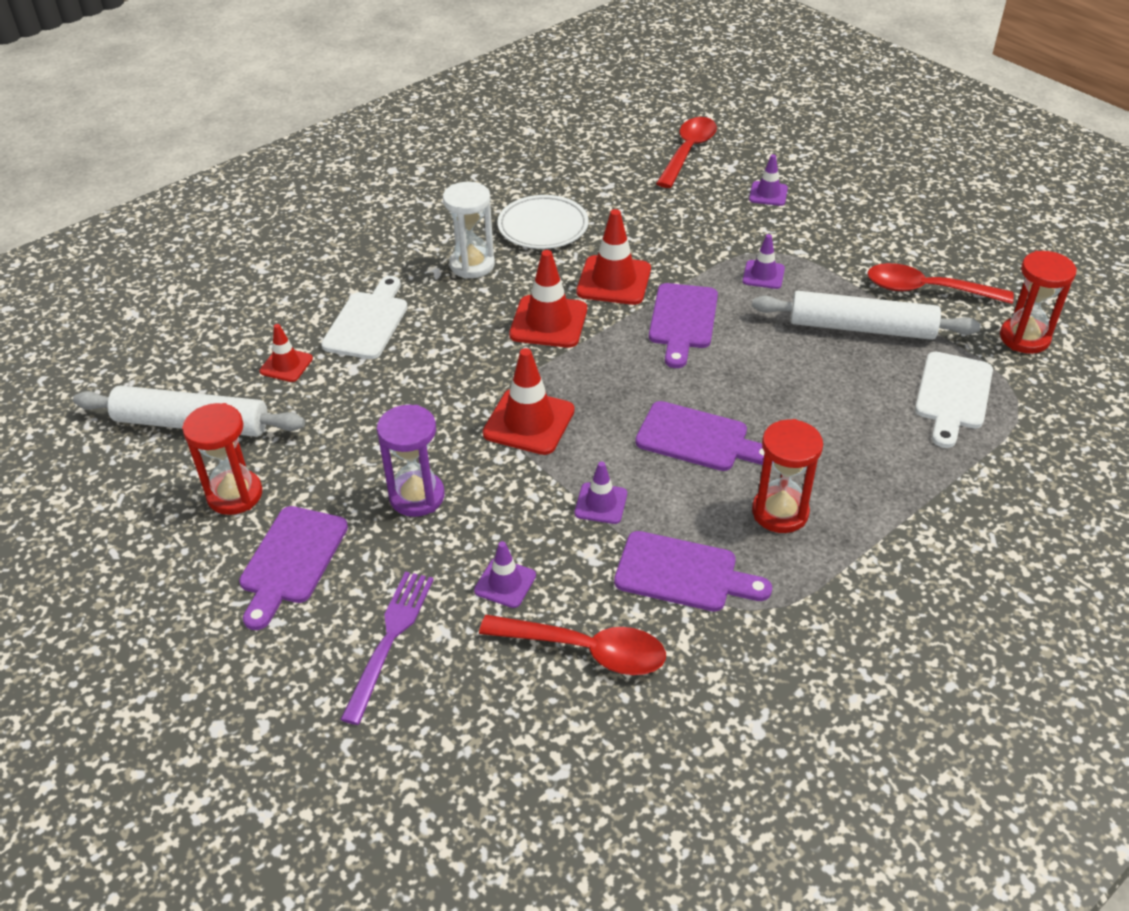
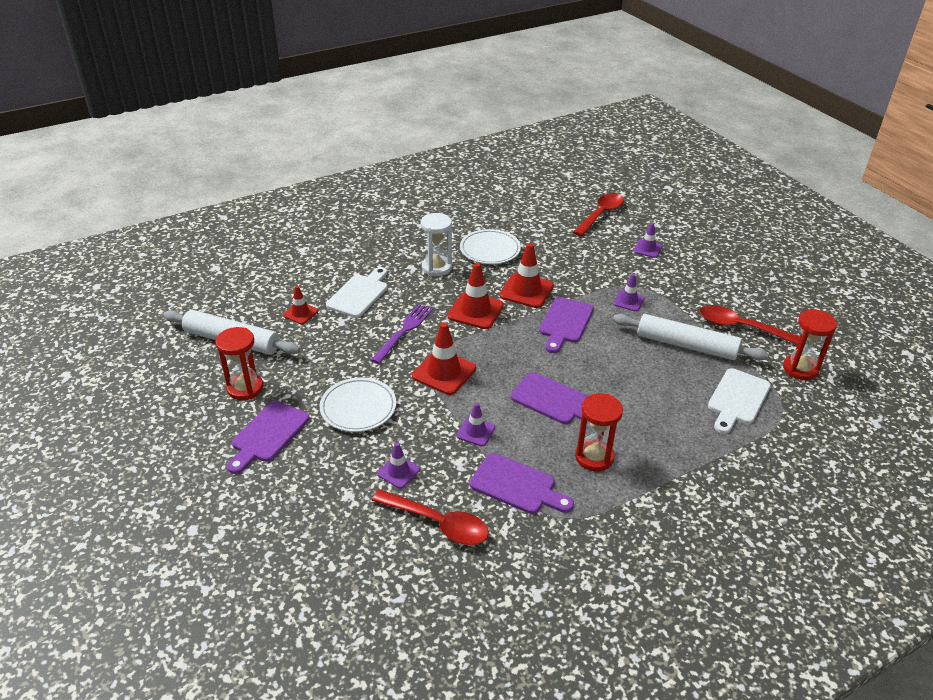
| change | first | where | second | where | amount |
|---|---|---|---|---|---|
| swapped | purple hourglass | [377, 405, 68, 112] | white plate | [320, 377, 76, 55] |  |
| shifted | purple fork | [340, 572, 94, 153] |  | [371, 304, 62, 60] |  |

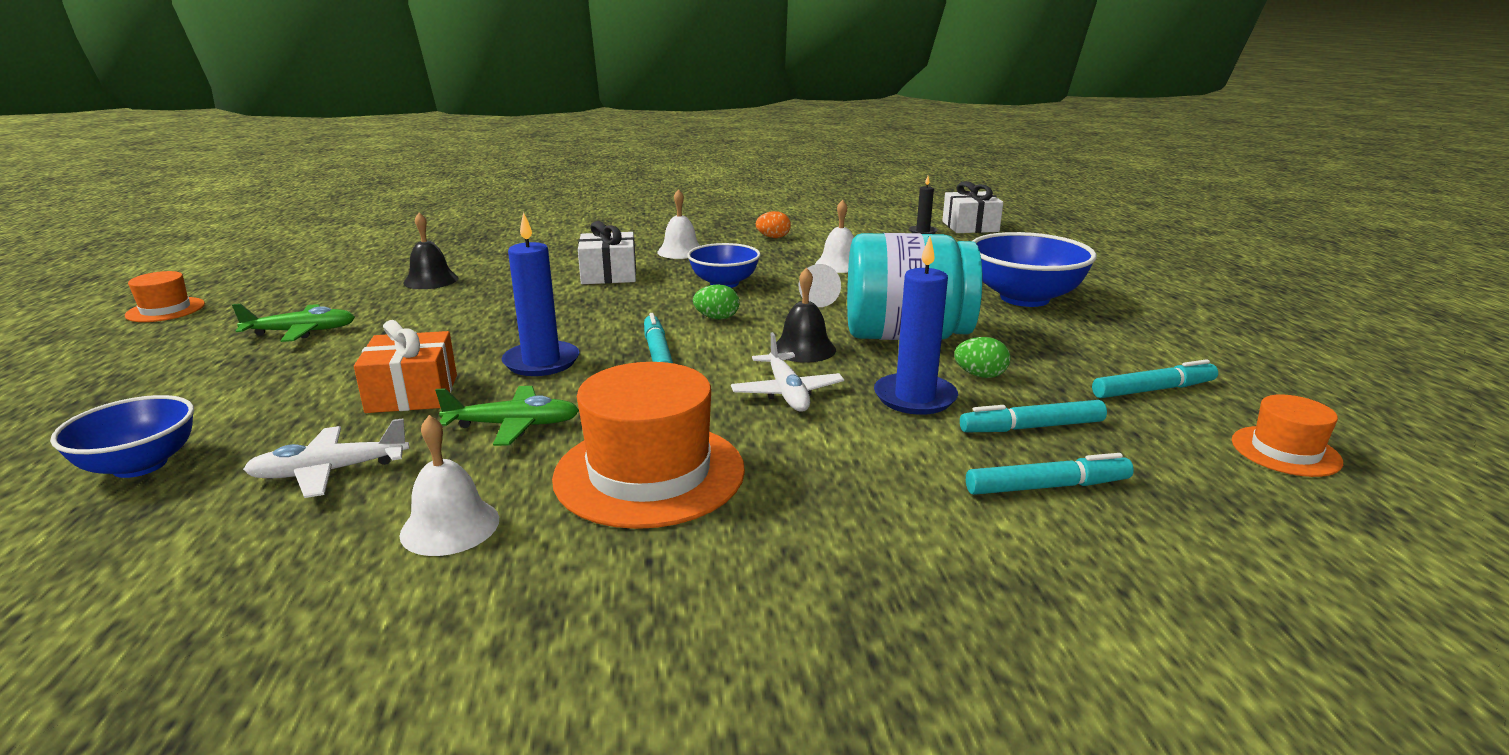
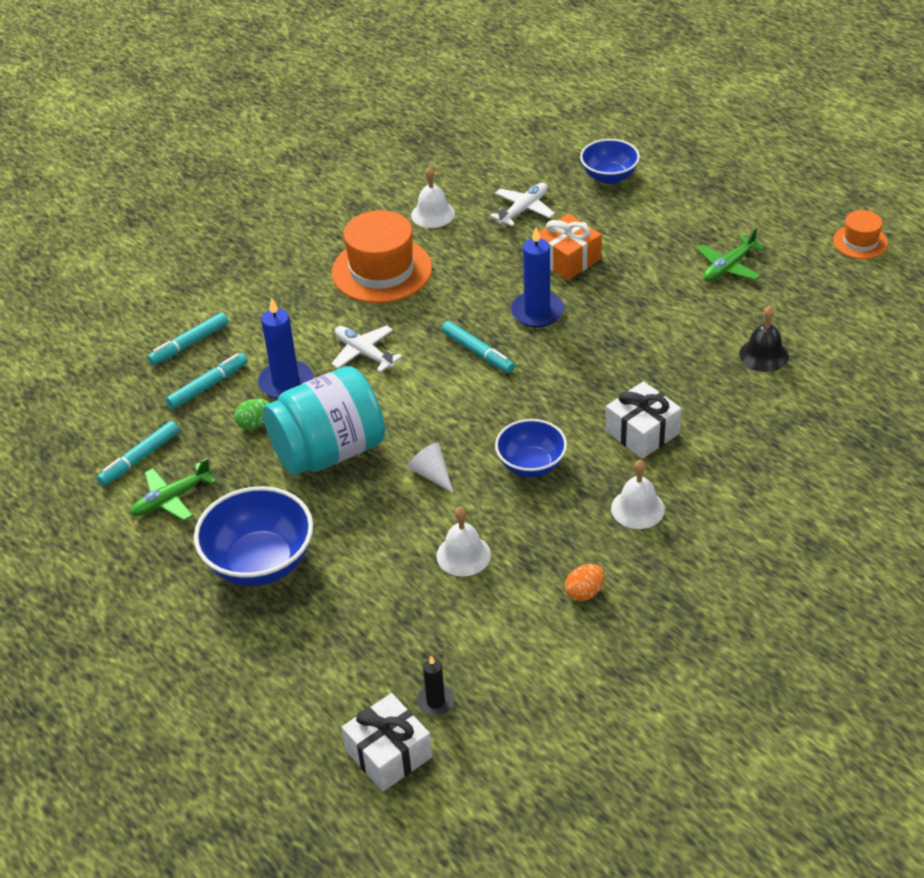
| change | first | where | second | where | amount |
|---|---|---|---|---|---|
| gone | black bell | [776, 268, 60, 95] |  |  |  |
| gone | green egg | [693, 284, 46, 36] |  |  |  |
| shifted | green plane | [435, 386, 144, 60] |  | [130, 458, 86, 63] |  |
| gone | orange hat | [1232, 394, 111, 83] |  |  |  |

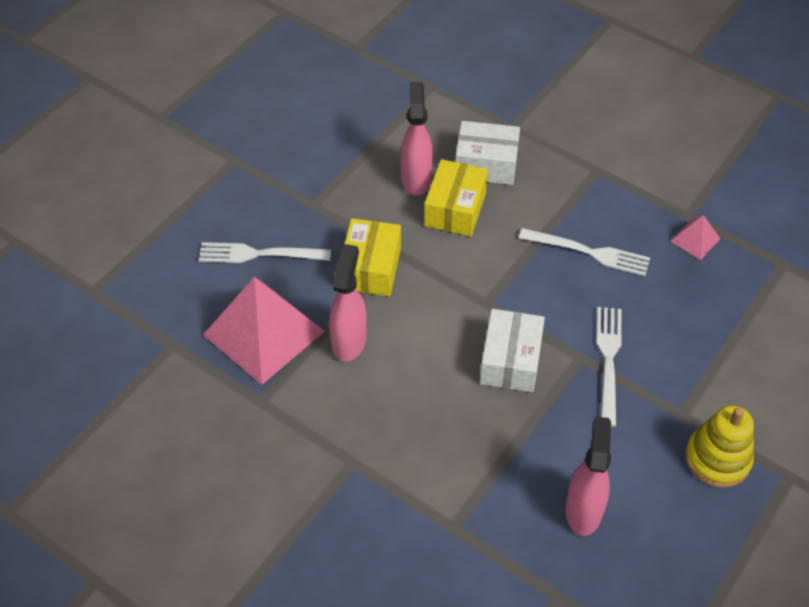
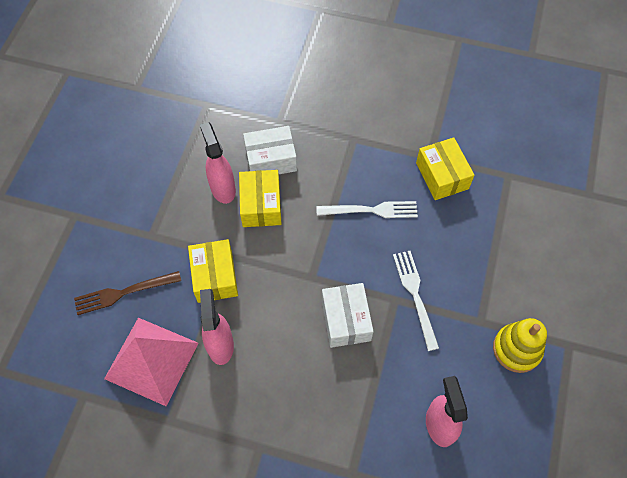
| change | first | where | second | where | amount |
|---|---|---|---|---|---|
| swapped | pink pyramid | [670, 215, 50, 45] | yellow box | [416, 137, 59, 63] |  |
| repainted | white fork | [199, 242, 132, 21] | brown fork | [74, 271, 107, 44] |  |

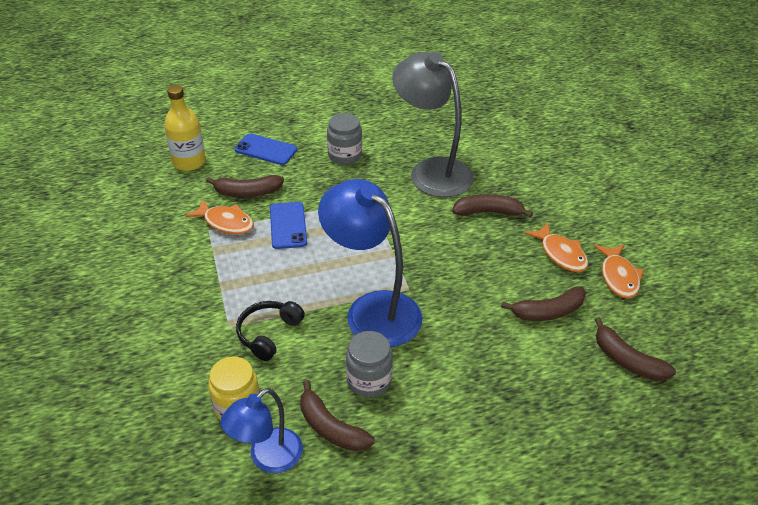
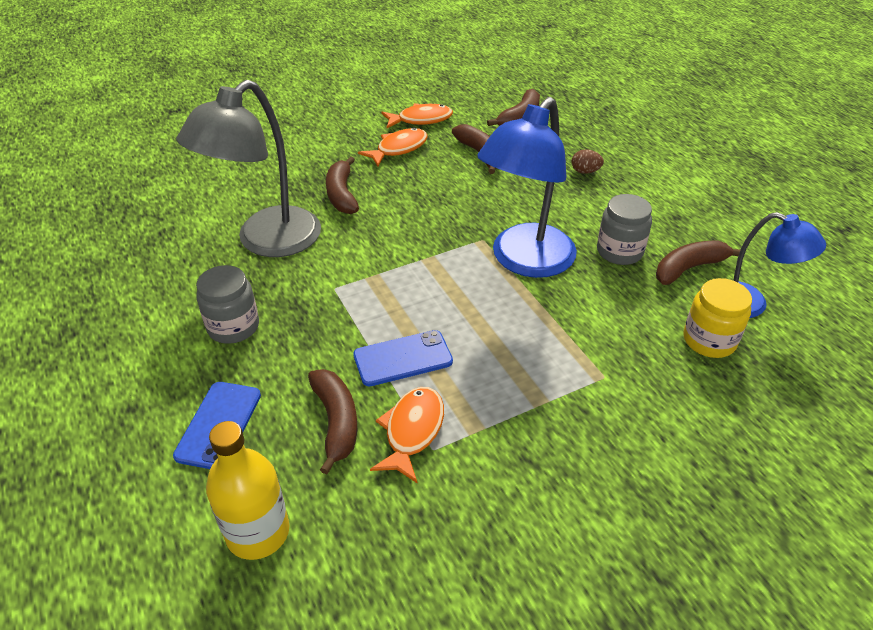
| change | first | where | second | where | amount |
|---|---|---|---|---|---|
| gone | black headphones | [236, 301, 69, 60] |  |  |  |
| rotated | brown banana | [300, 380, 75, 71] |  | [656, 240, 85, 45] | 150 degrees counterclockwise |
| new |  |  | brown egg | [571, 150, 33, 24] |  |

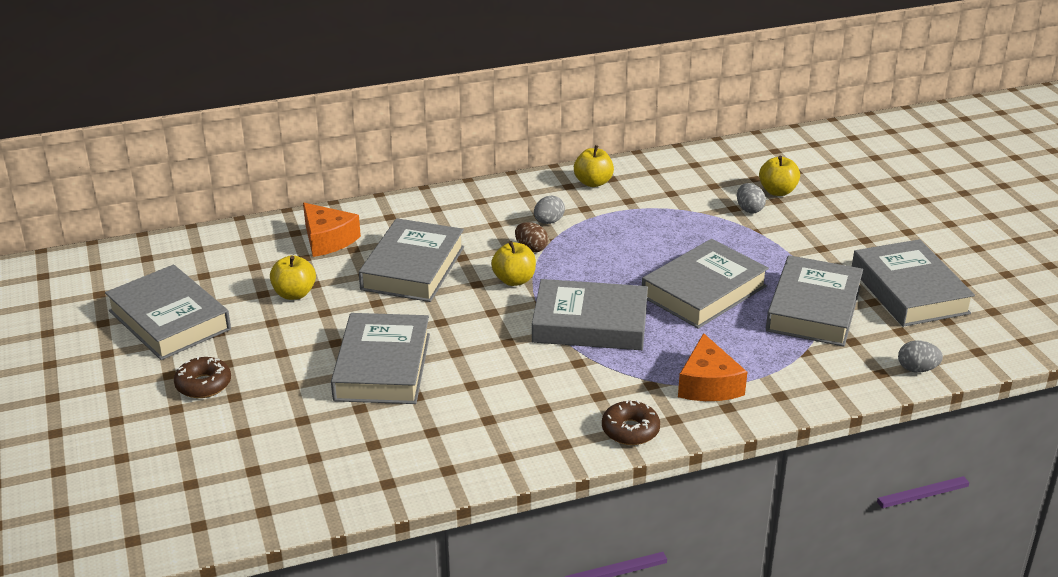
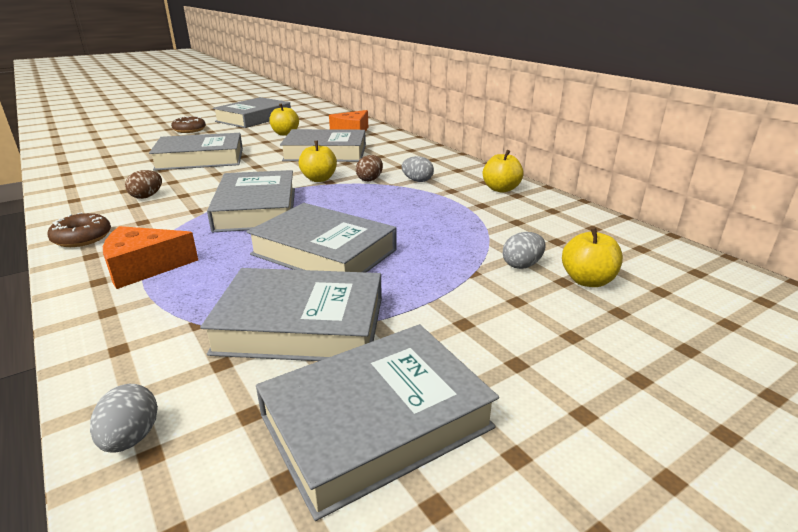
| change | first | where | second | where | amount |
|---|---|---|---|---|---|
| new |  |  | brown egg | [125, 170, 37, 29] |  |

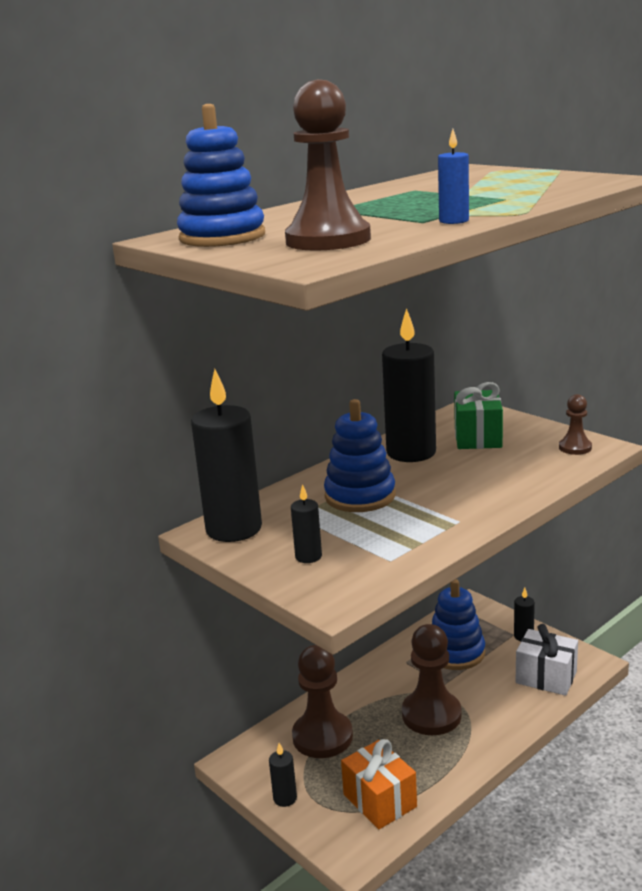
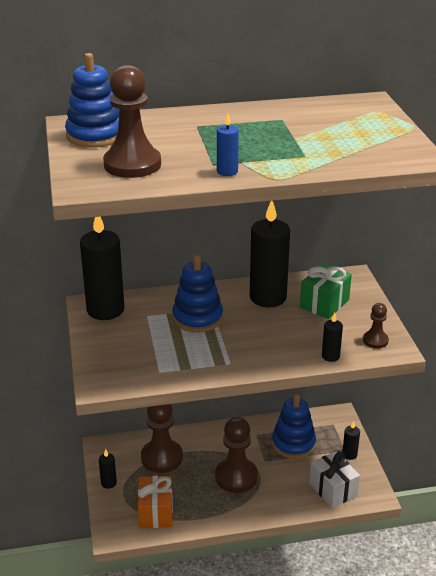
| change | first | where | second | where | amount |
|---|---|---|---|---|---|
| shifted | black candle | [291, 484, 31, 79] |  | [322, 312, 21, 50] |  |

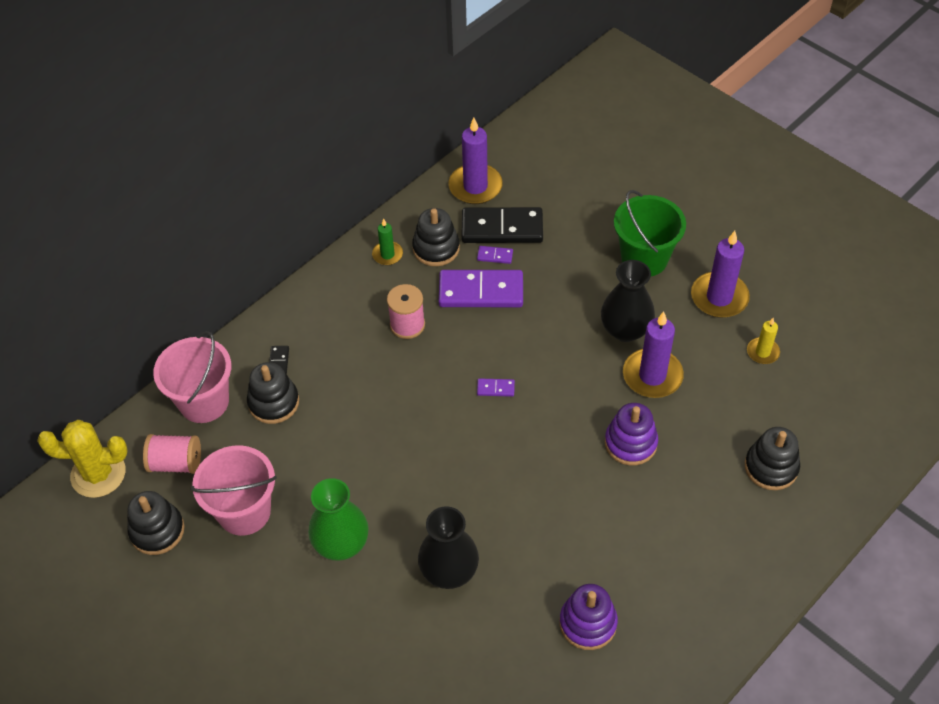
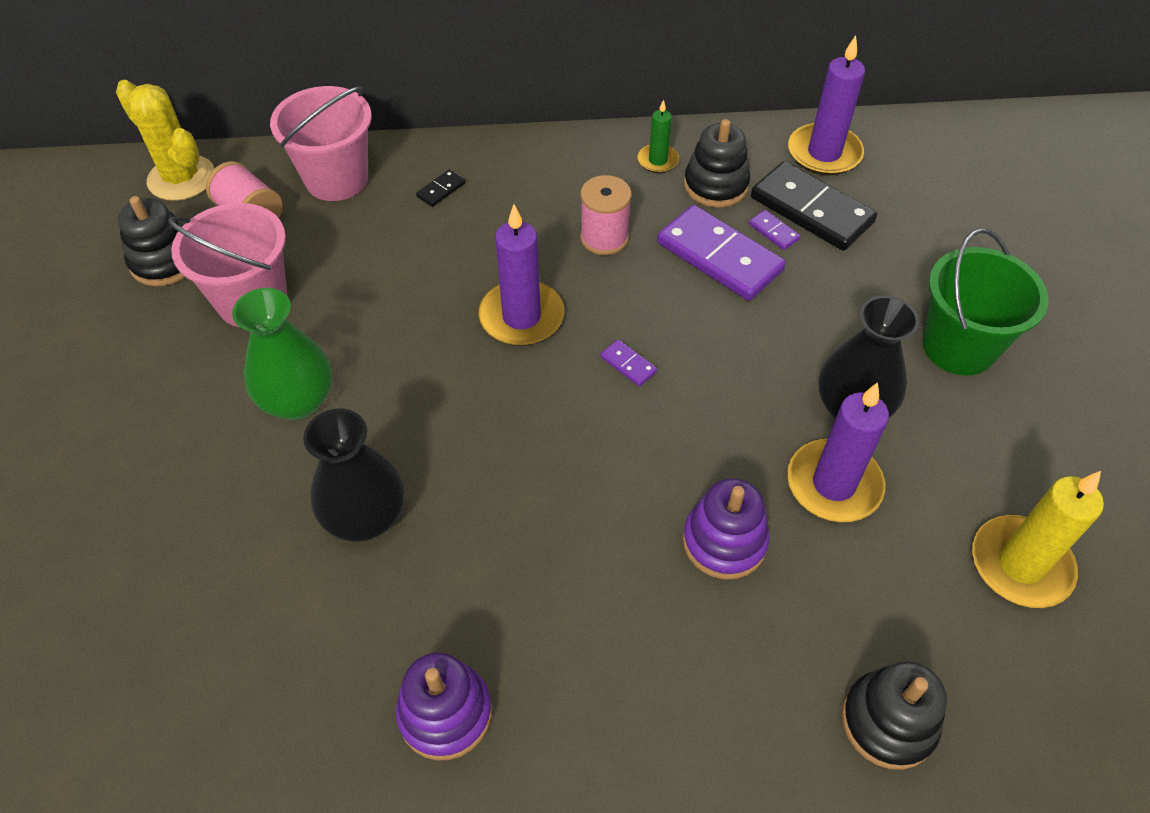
| change | first | where | second | where | amount |
|---|---|---|---|---|---|
| shifted | purple candle | [691, 231, 59, 87] |  | [478, 205, 86, 141] |  |
| scaled | yellow candle | [747, 318, 33, 46] |  | [972, 471, 132, 137] | x1.81 |
| gone | black stacking toy | [247, 362, 52, 62] |  |  |  |

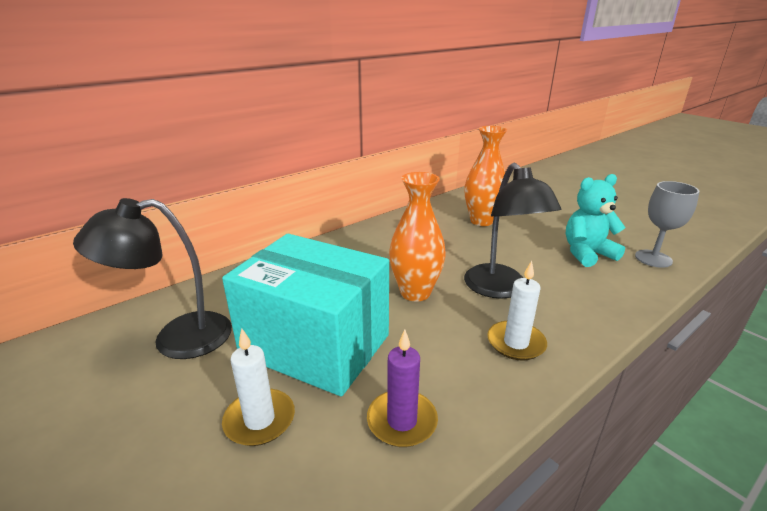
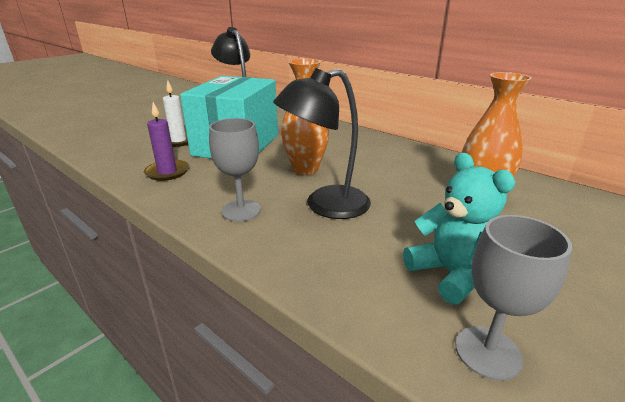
| change | first | where | second | where | amount |
|---|---|---|---|---|---|
| swapped | white candle | [487, 261, 60, 100] | grey goblet | [209, 118, 52, 103] |  |

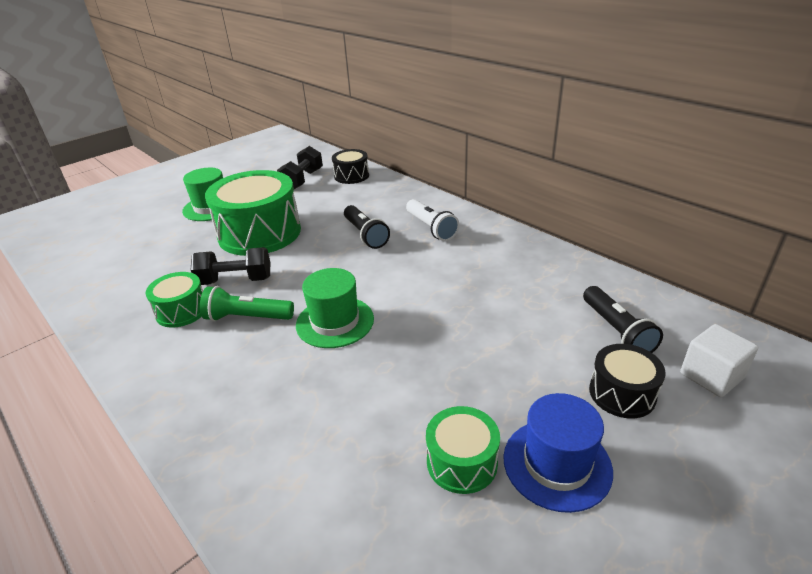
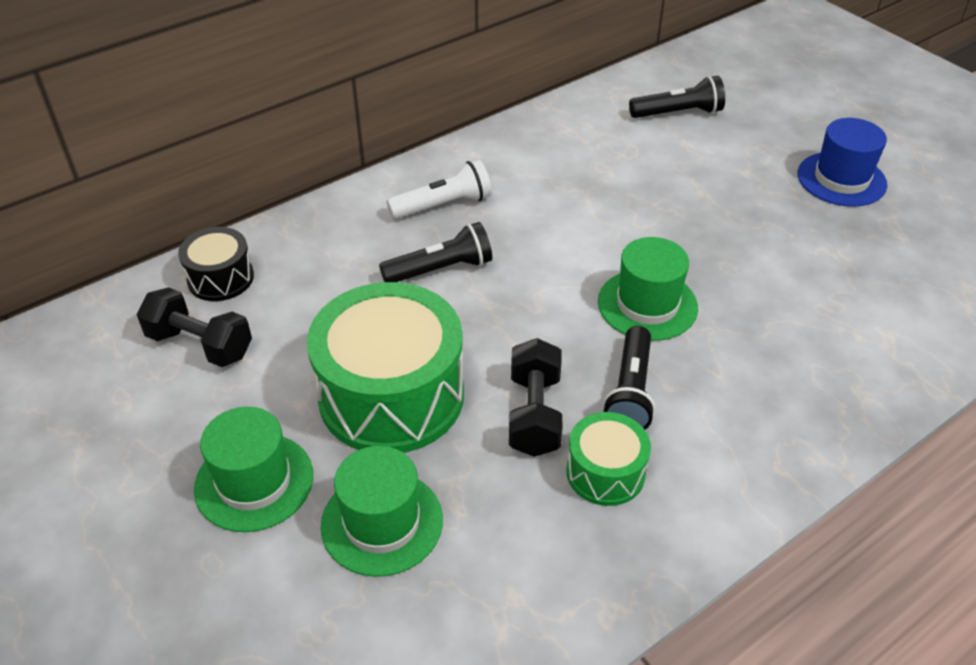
| change | first | where | second | where | amount |
|---|---|---|---|---|---|
| repainted | green flashlight | [200, 286, 94, 35] | black flashlight | [603, 326, 52, 104] |  |
| gone | white cube | [680, 324, 78, 73] |  |  |  |
| gone | black drum | [589, 344, 77, 74] |  |  |  |
| gone | green drum | [426, 406, 74, 88] |  |  |  |
| new |  |  | green hat | [321, 446, 122, 131] |  |

